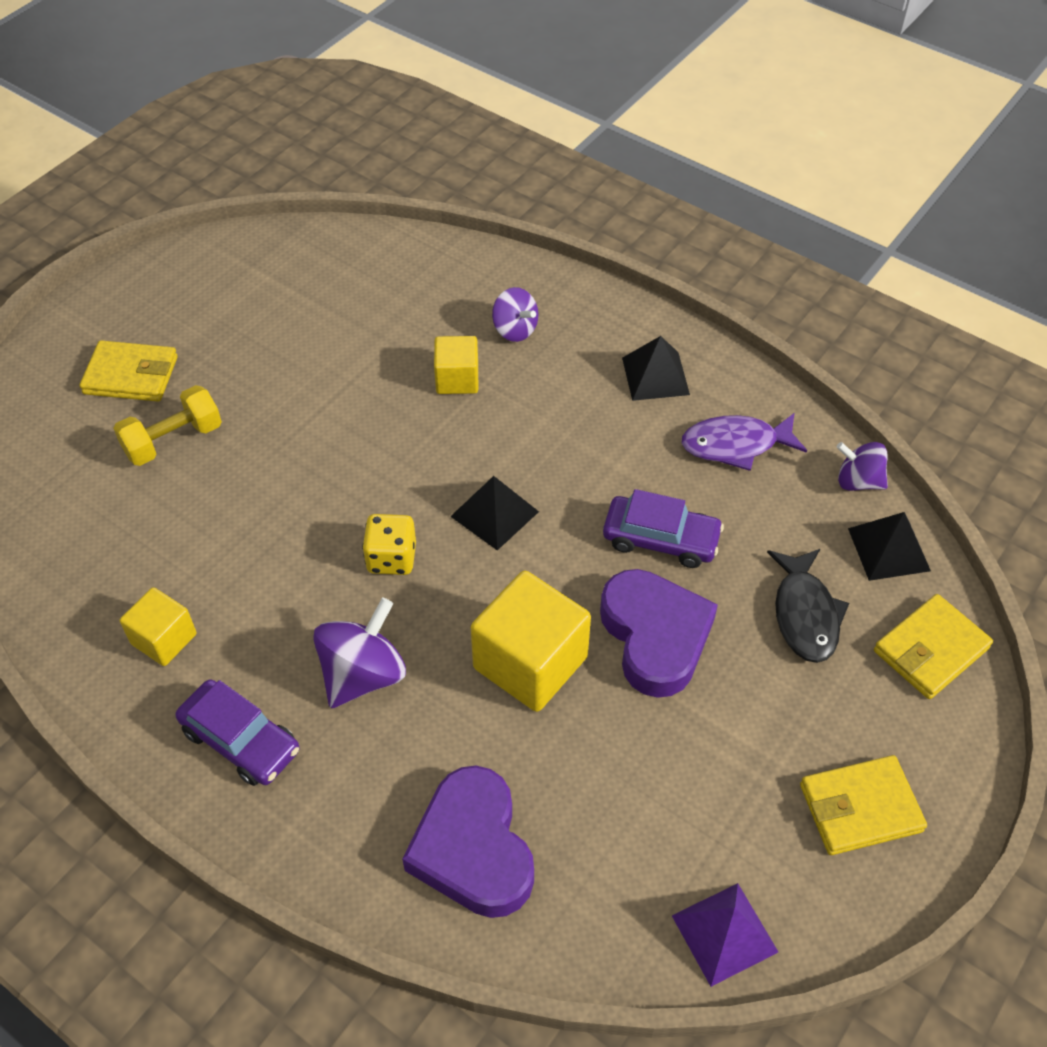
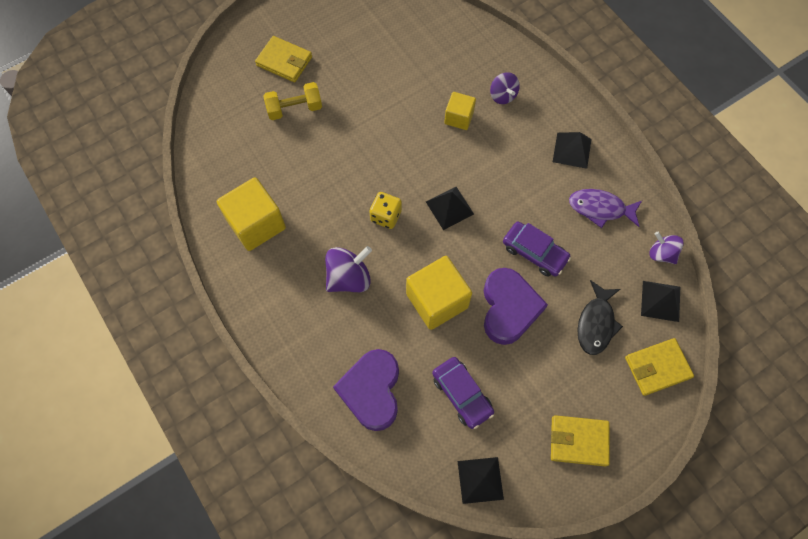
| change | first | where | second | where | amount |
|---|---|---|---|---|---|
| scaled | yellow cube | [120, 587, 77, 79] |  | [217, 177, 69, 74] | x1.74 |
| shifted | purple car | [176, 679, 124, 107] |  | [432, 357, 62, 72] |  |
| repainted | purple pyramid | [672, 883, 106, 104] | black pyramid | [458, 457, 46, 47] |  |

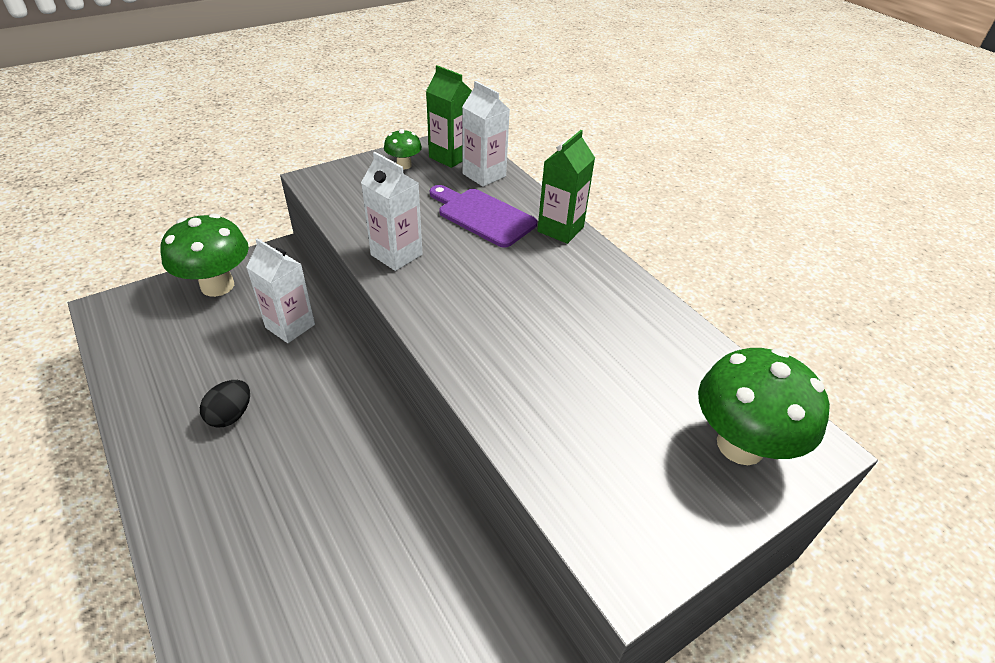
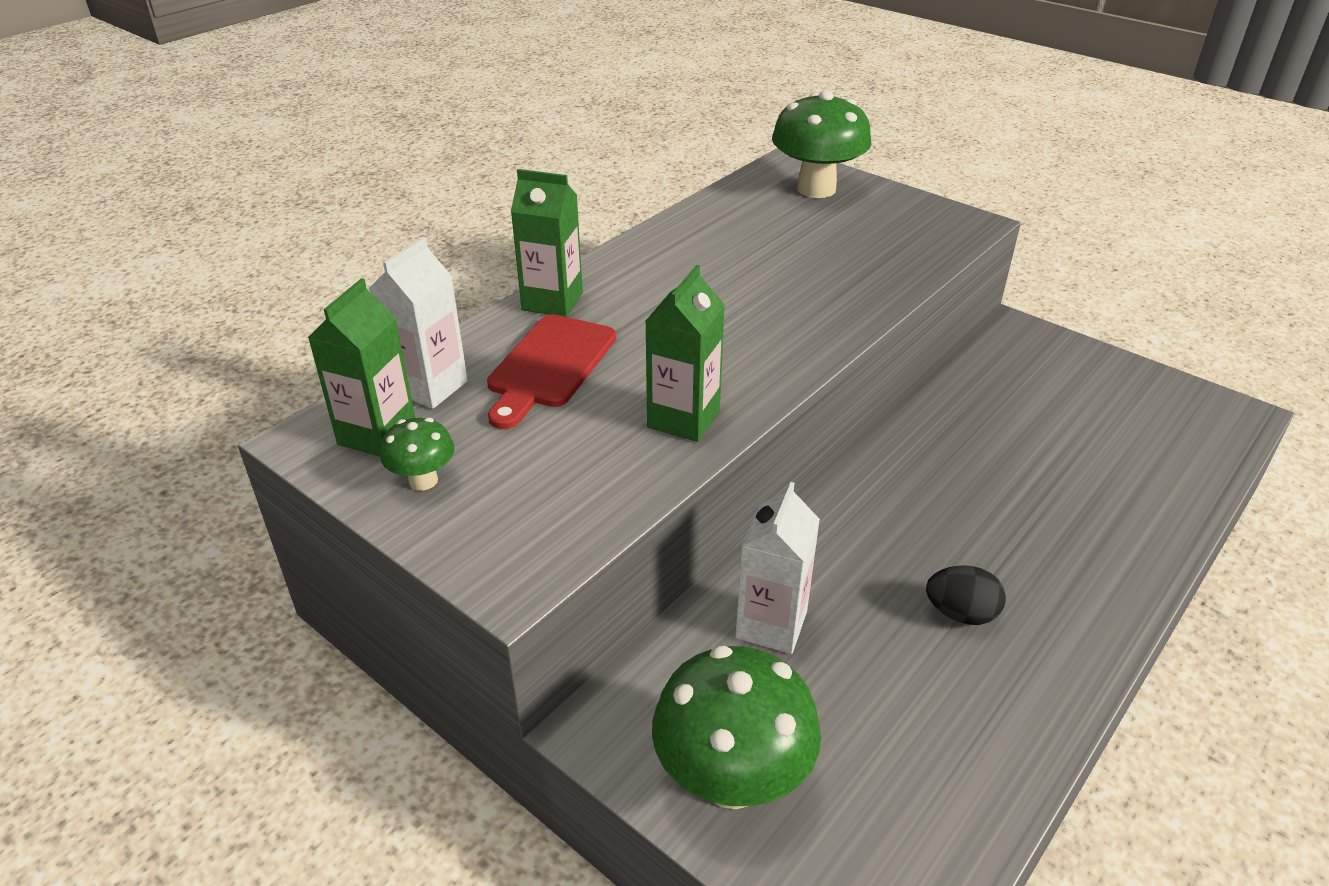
| change | first | where | second | where | amount |
|---|---|---|---|---|---|
| repainted | white carton | [361, 152, 62, 119] | green carton | [645, 265, 80, 177] |  |
| repainted | purple cutting board | [430, 185, 107, 63] | red cutting board | [487, 314, 129, 115] |  |

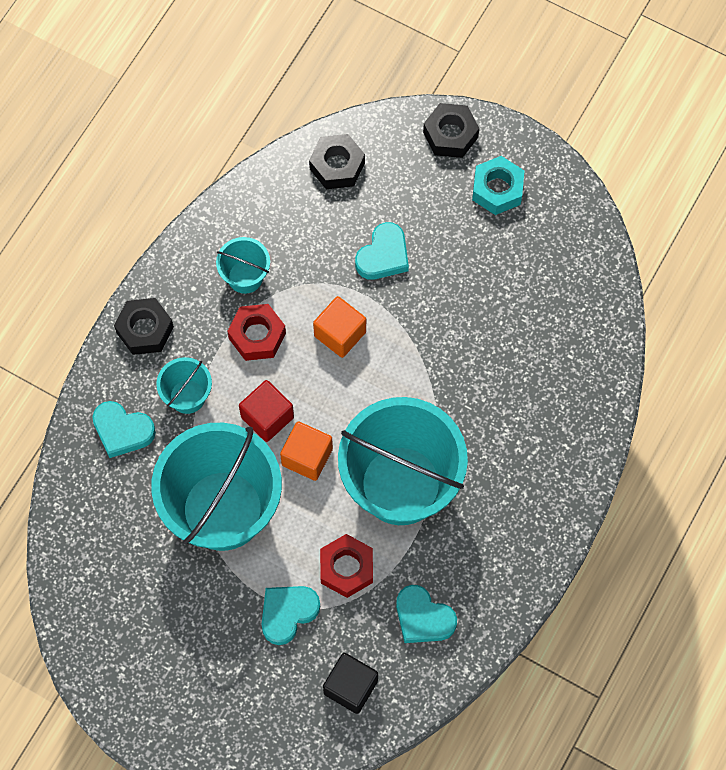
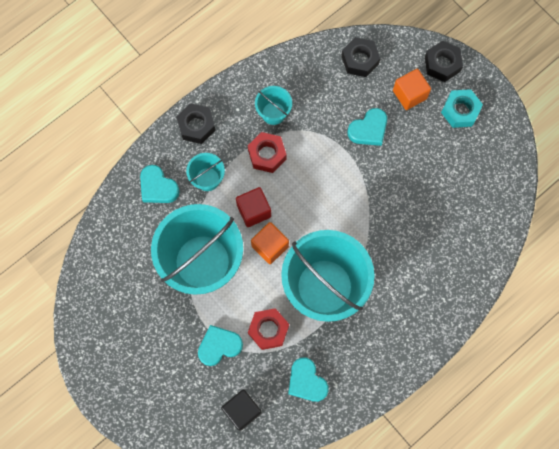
| change | first | where | second | where | amount |
|---|---|---|---|---|---|
| shifted | orange cube | [313, 296, 53, 62] |  | [393, 69, 38, 41] |  |

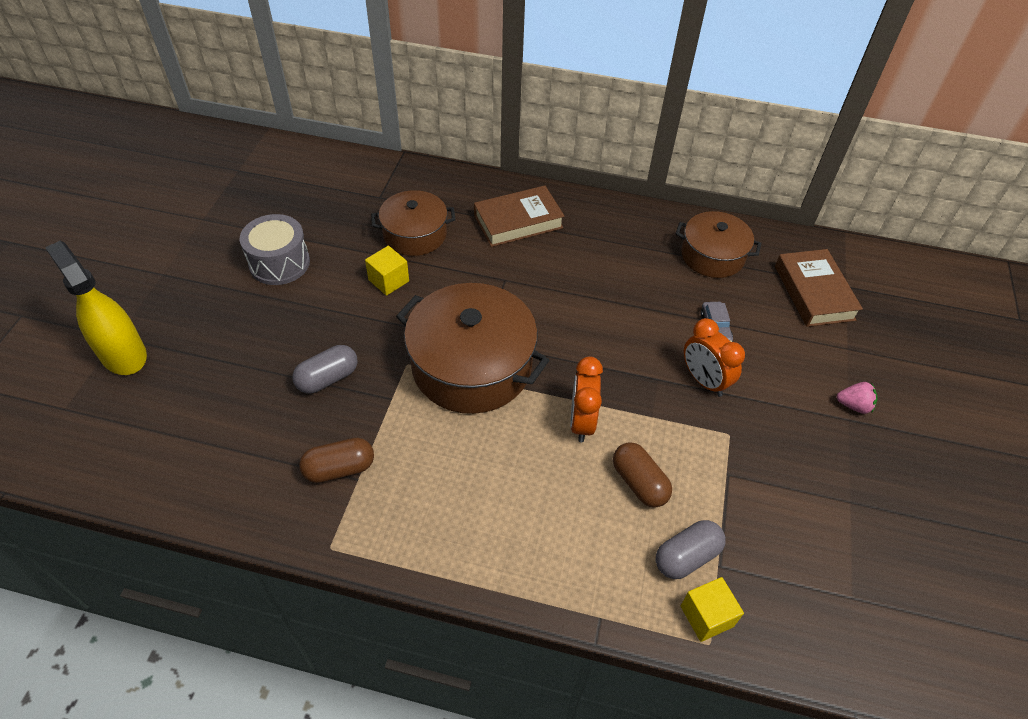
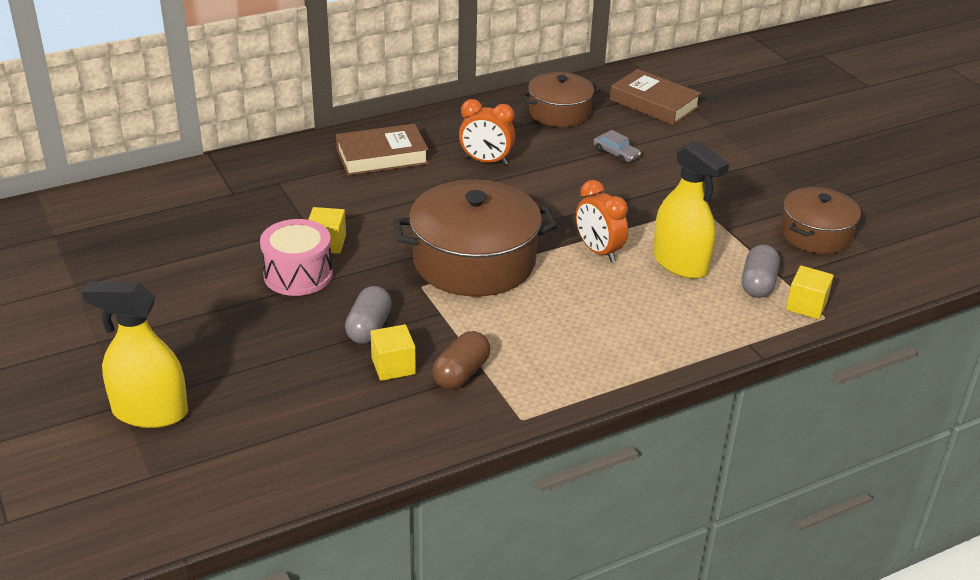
| change | first | where | second | where | amount |
|---|---|---|---|---|---|
| rotated | brown book | [474, 186, 91, 61] |  | [336, 124, 93, 52] | 45 degrees clockwise |
| shifted | brown pot | [371, 190, 85, 66] |  | [781, 187, 80, 67] |  |
| gone | grey drum | [240, 214, 70, 71] |  |  |  |
| shifted | orange clock | [684, 318, 61, 79] |  | [459, 99, 56, 66] |  |
| gone | pink strawberry | [837, 382, 41, 32] |  |  |  |
| swapped | brown capsule | [613, 442, 59, 65] | yellow spray bottle | [653, 141, 76, 138] |  |
| new |  |  | pink drum | [260, 219, 73, 77] |  |
| new |  |  | yellow cube | [371, 324, 45, 57] |  |

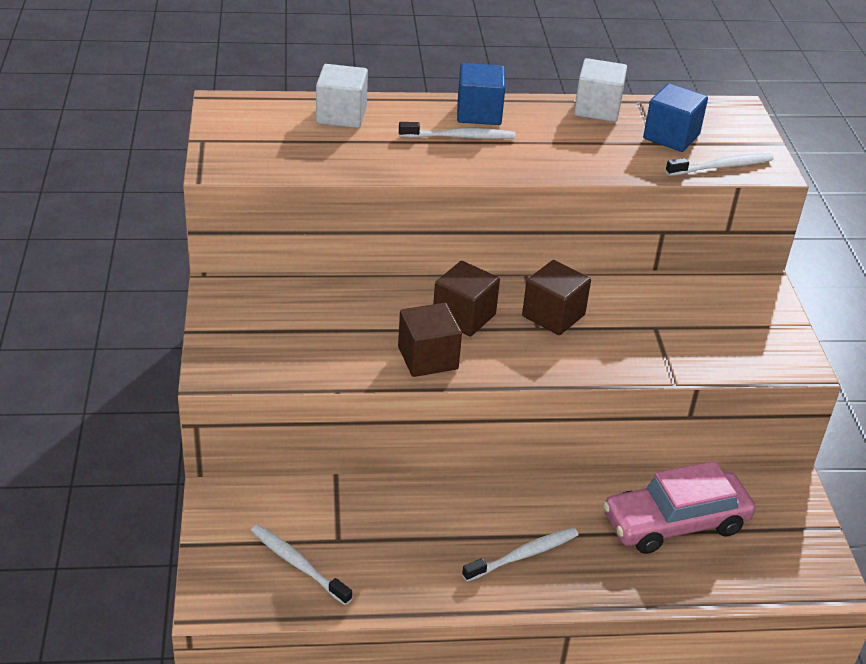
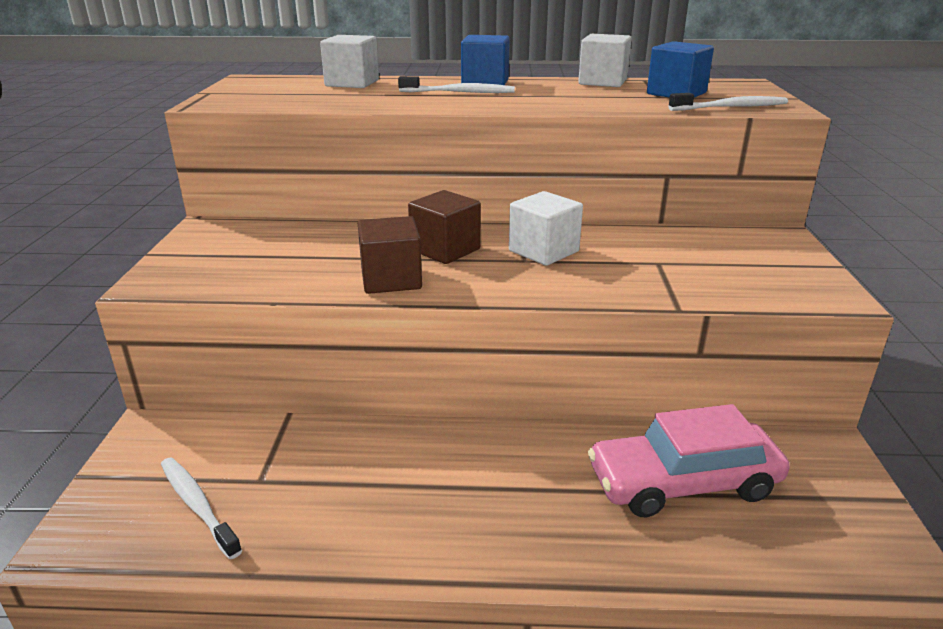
| change | first | where | second | where | amount |
|---|---|---|---|---|---|
| repainted | brown cube | [522, 260, 69, 75] | white cube | [509, 191, 74, 75] |  |
| gone | white toothbrush | [462, 527, 116, 55] |  |  |  |

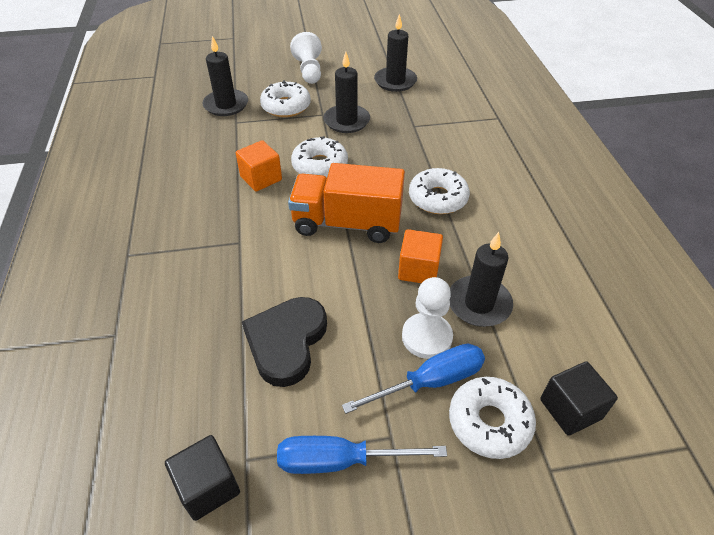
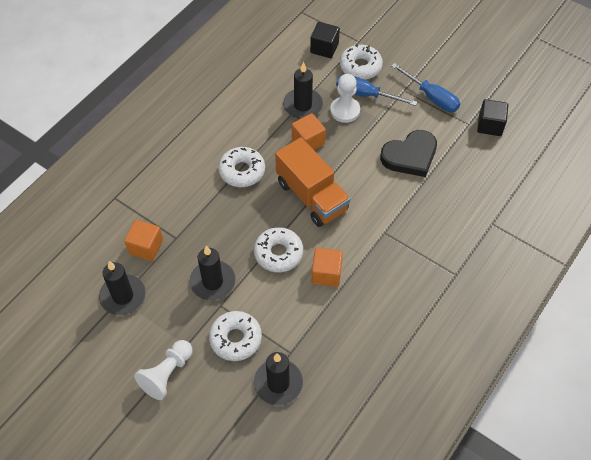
| change | first | where | second | where | amount |
|---|---|---|---|---|---|
| new |  |  | orange cube | [124, 220, 39, 41] |  |

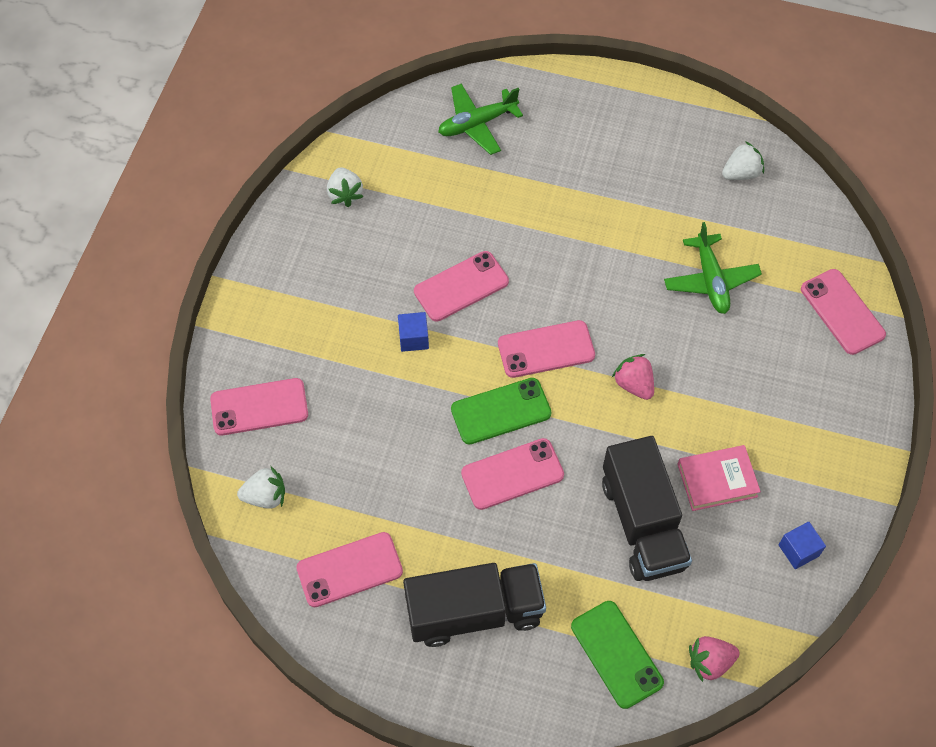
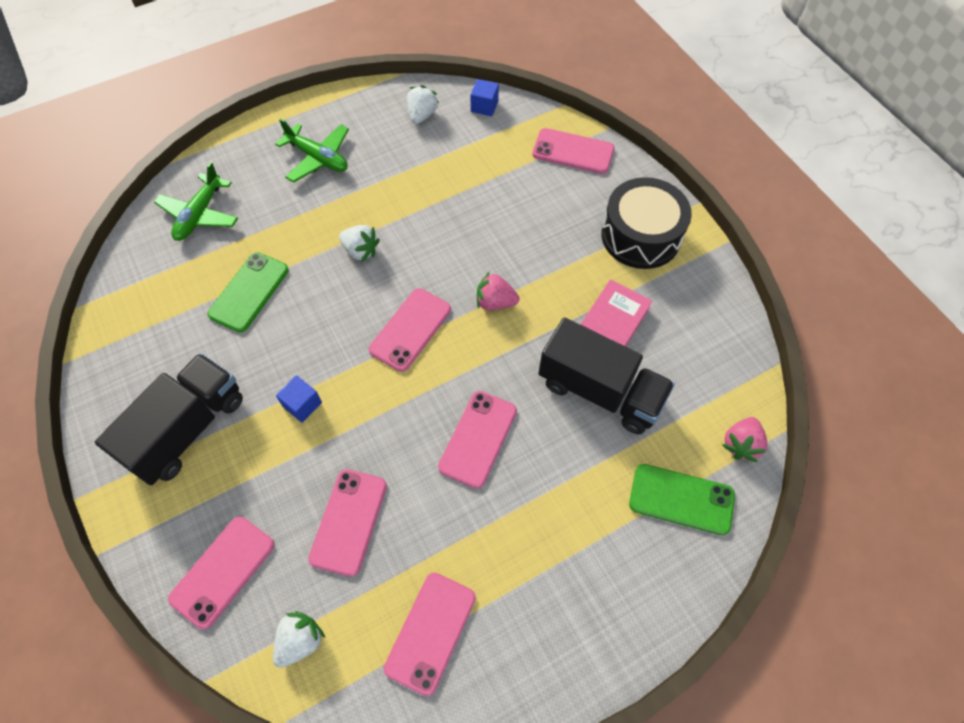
| change | first | where | second | where | amount |
|---|---|---|---|---|---|
| shifted | white strawberry | [327, 167, 37, 40] |  | [339, 225, 41, 37] |  |
| shifted | green plane | [664, 222, 98, 92] |  | [276, 118, 73, 65] |  |
| shifted | pink phone | [414, 251, 95, 70] |  | [308, 469, 79, 108] |  |
| shifted | green phone | [451, 378, 101, 67] |  | [208, 252, 81, 80] |  |
| shifted | blue cube | [779, 522, 47, 47] |  | [470, 79, 29, 37] |  |
| shifted | black truck | [403, 563, 143, 84] |  | [95, 353, 148, 132] |  |
| new |  |  | black drum | [601, 177, 91, 92] |  |

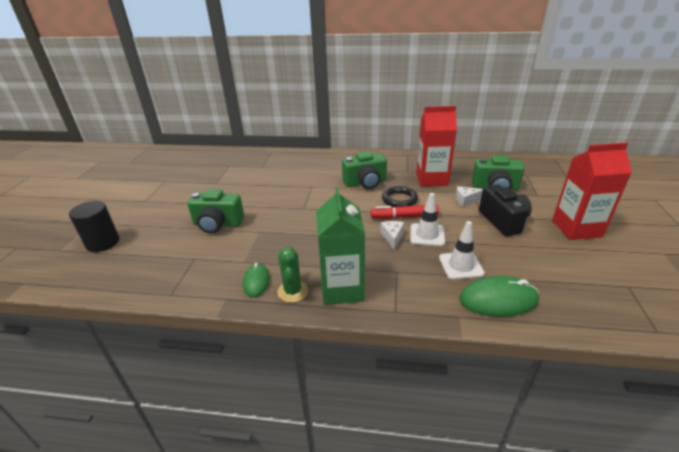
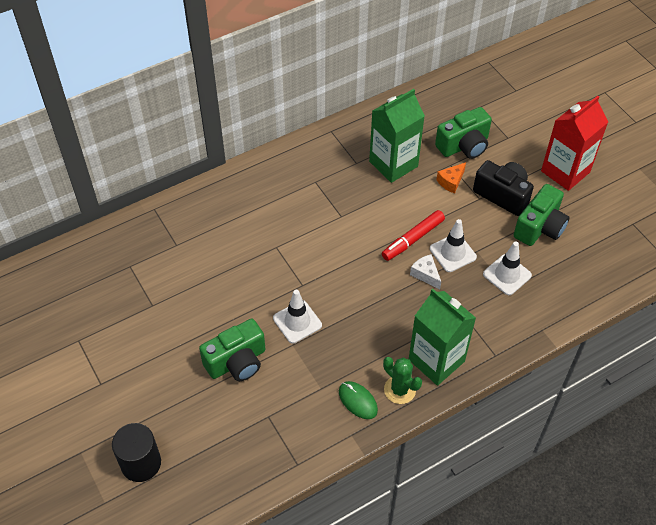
| change | first | where | second | where | amount |
|---|---|---|---|---|---|
| repainted | red carton | [416, 106, 41, 81] | green carton | [369, 89, 56, 94] |  |
| shifted | green camera | [342, 151, 45, 38] |  | [514, 184, 56, 62] |  |
| gone | black ring | [382, 186, 36, 21] |  |  |  |
| repainted | white cheese | [456, 186, 27, 21] | orange cheese | [436, 162, 30, 32] |  |
| gone | green mouse | [459, 276, 80, 41] |  |  |  |
| new |  |  | white traffic cone | [273, 290, 49, 53] |  |

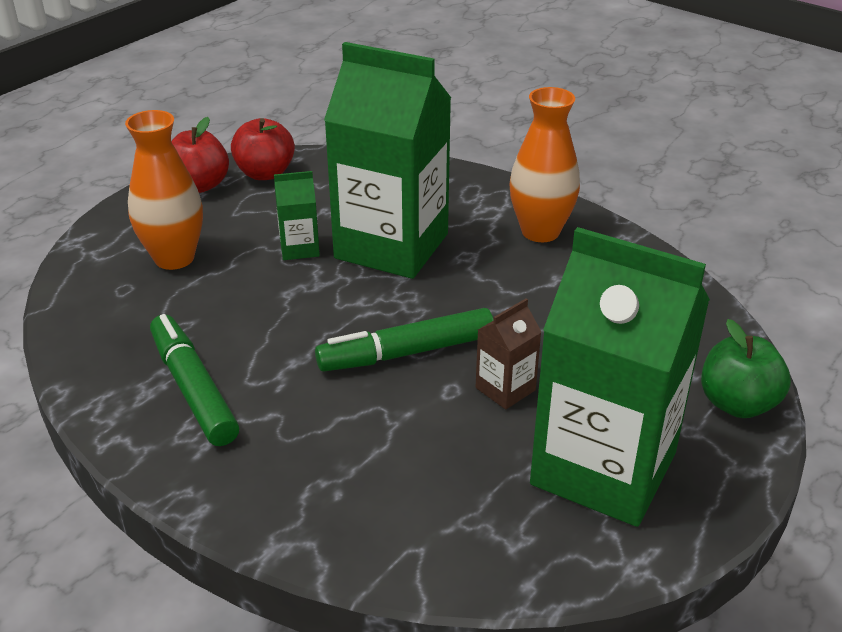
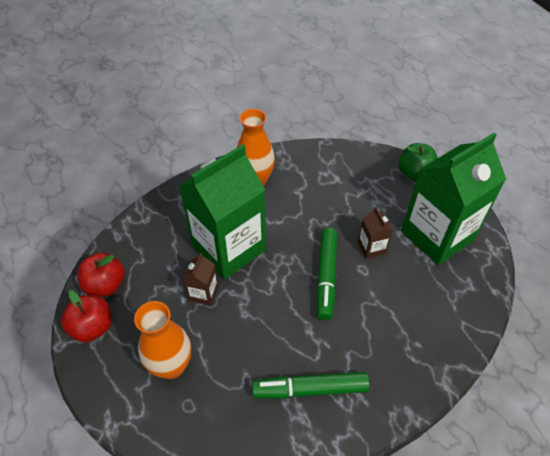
| change | first | where | second | where | amount |
|---|---|---|---|---|---|
| repainted | green carton | [274, 171, 46, 89] | brown carton | [183, 253, 35, 53] |  |

